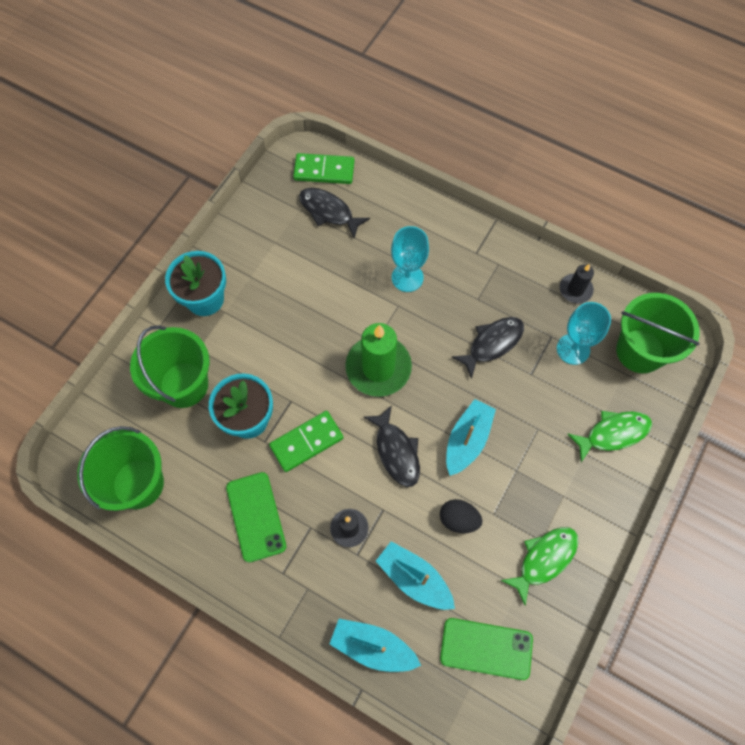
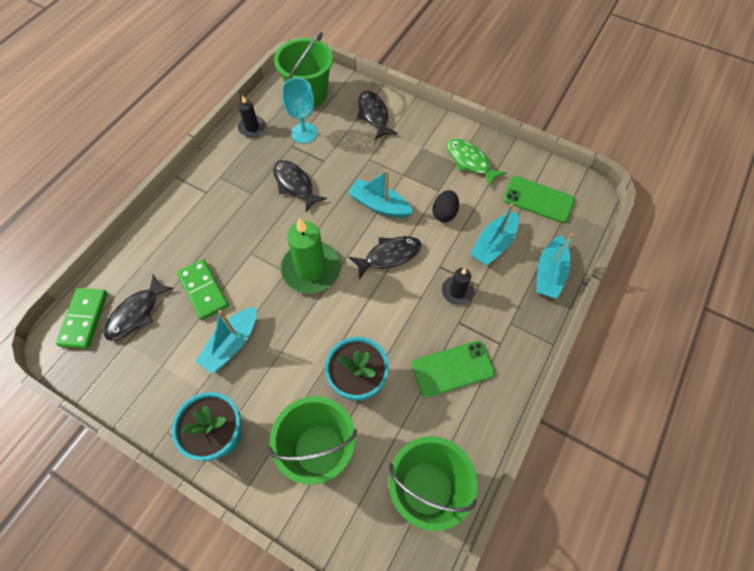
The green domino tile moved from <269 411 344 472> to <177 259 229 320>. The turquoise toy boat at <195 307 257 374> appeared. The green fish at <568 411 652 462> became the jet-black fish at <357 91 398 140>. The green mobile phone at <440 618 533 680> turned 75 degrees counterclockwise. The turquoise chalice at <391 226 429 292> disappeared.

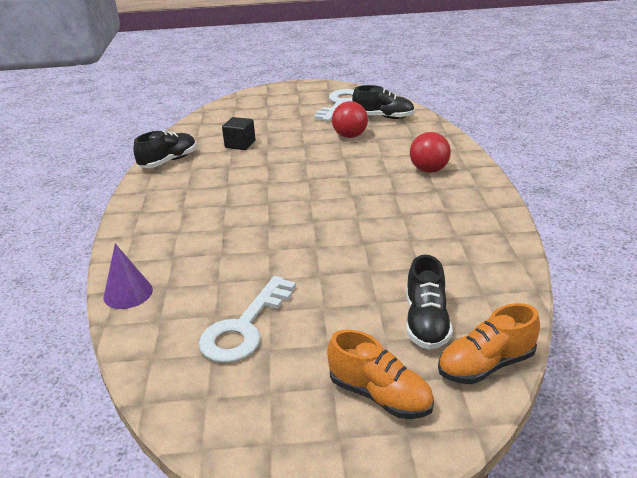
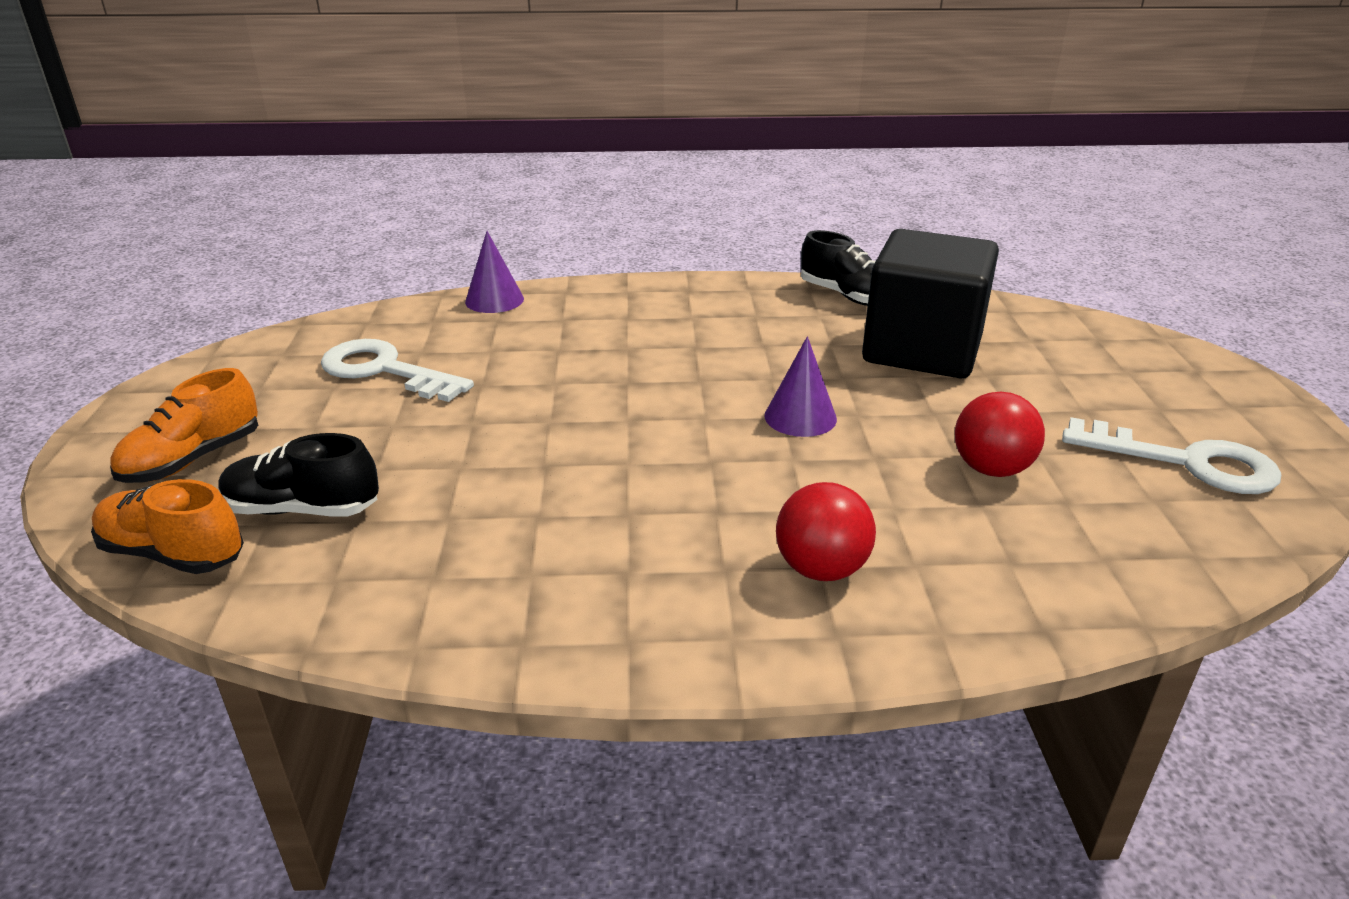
The orange shoe at <438 303 540 384> turned 45 degrees counterclockwise. The purple cone at <765 336 837 437> appeared. The jet-black solid cube at <222 117 256 150> changed to 2.27 times the size. The jet-black shoe at <352 85 415 119> disappeared.

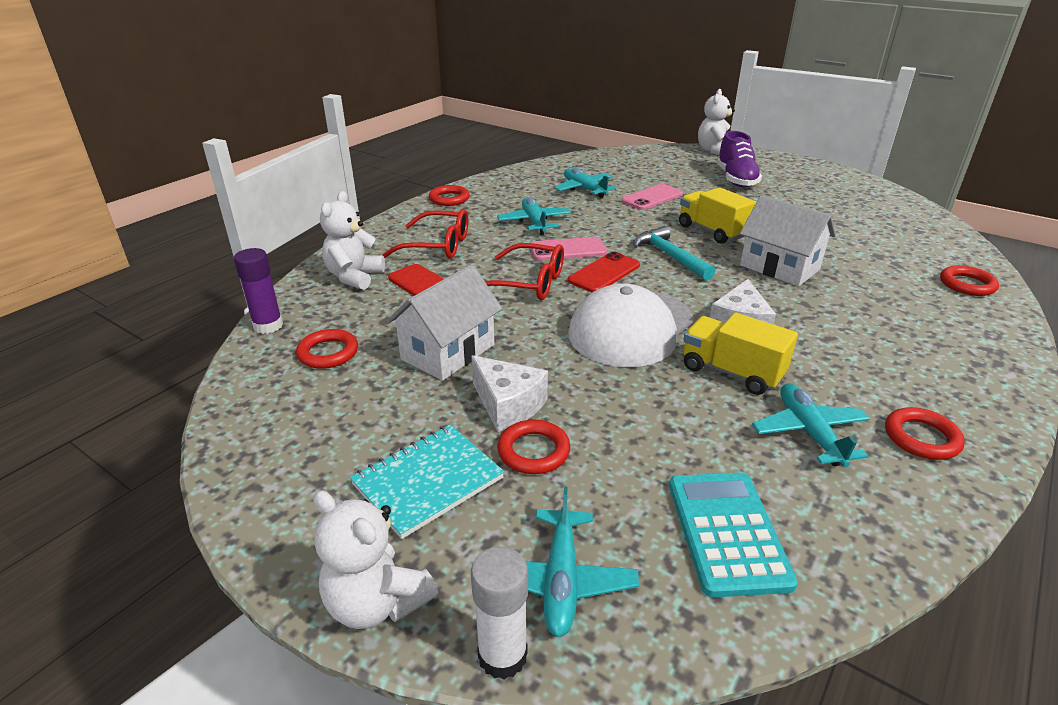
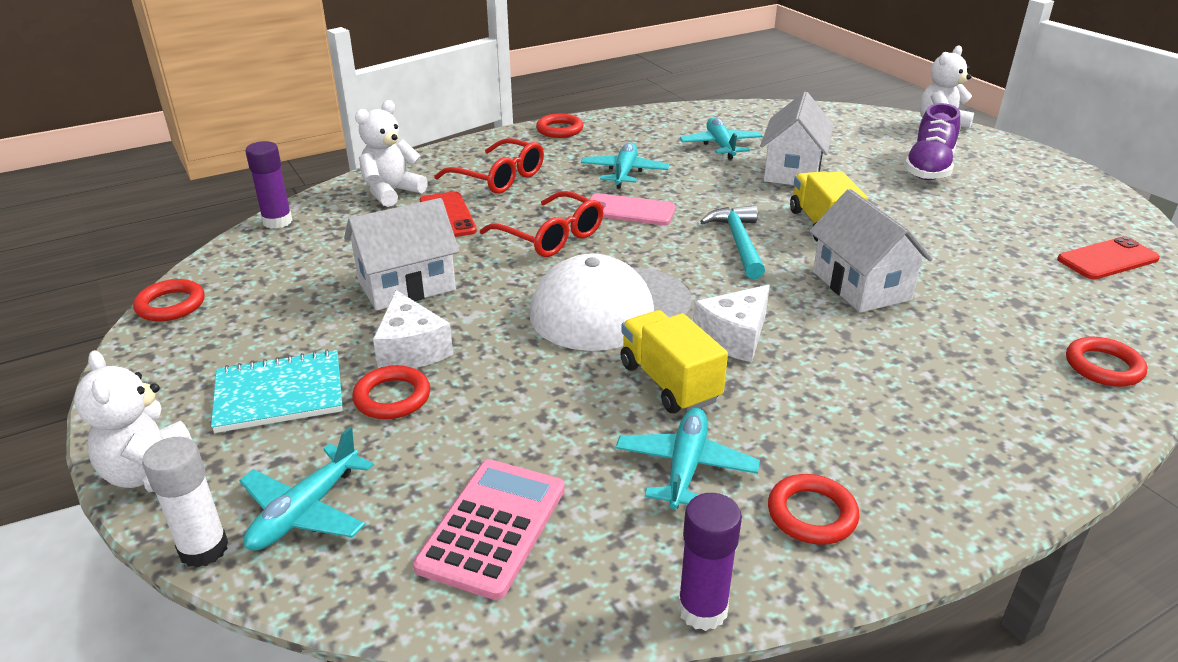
The red hoop moved from <296 329 358 369> to <133 279 204 322>. The turquoise adding machine at <669 472 798 598> became the pink adding machine at <413 459 565 600>. The purple stick of glue at <678 493 742 631> appeared. The pink mobile phone at <621 184 683 210> was replaced by the snow-white house at <760 92 834 185>. The red mobile phone moved from <568 252 640 292> to <1057 236 1160 280>.

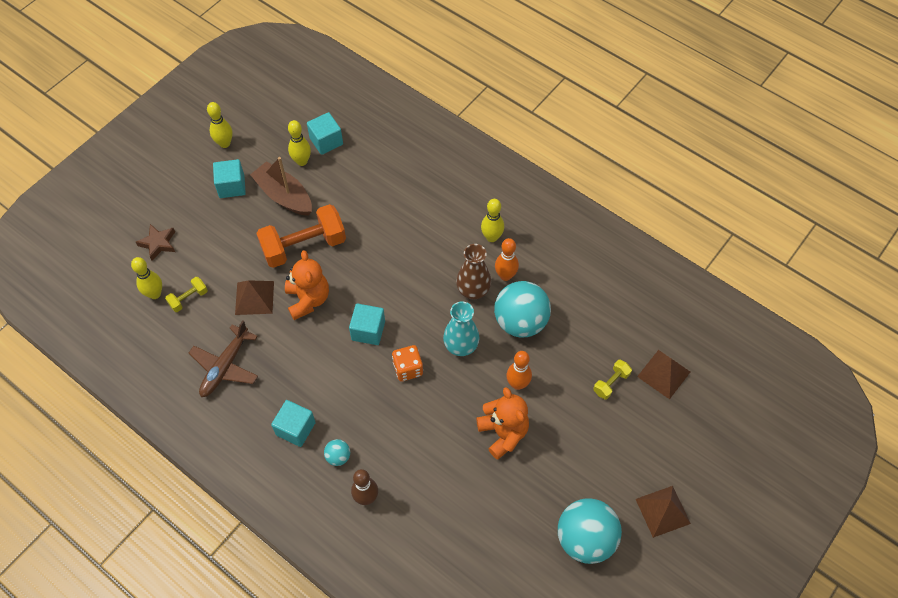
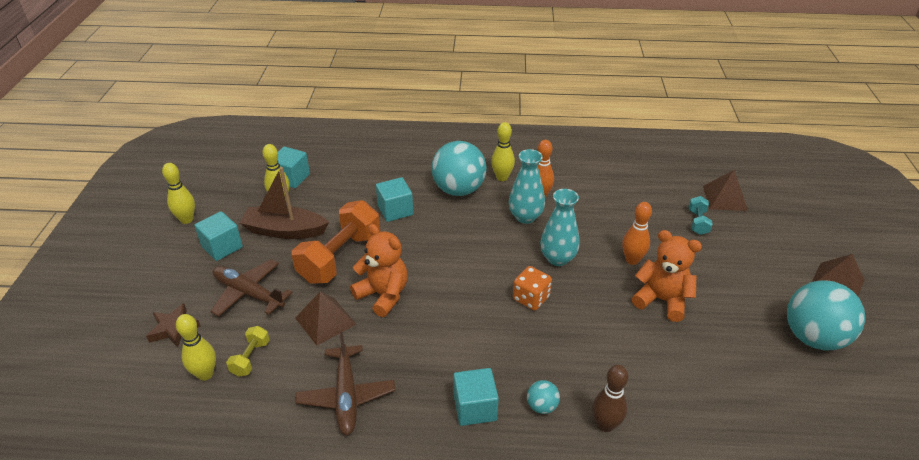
The russet plane at <210 259 293 317> appeared. The turquoise solid cube moved from <349 303 385 345> to <376 177 413 222>. The turquoise sphere moved from <494 281 551 337> to <431 141 487 196>. The russet vase at <456 244 491 300> became the turquoise vase at <509 149 545 224>. The golden dumbbell at <593 360 632 399> became the turquoise dumbbell at <689 196 713 235>.

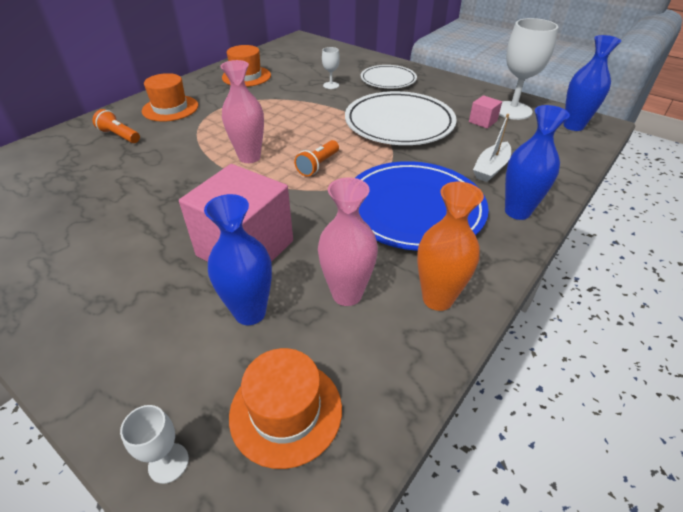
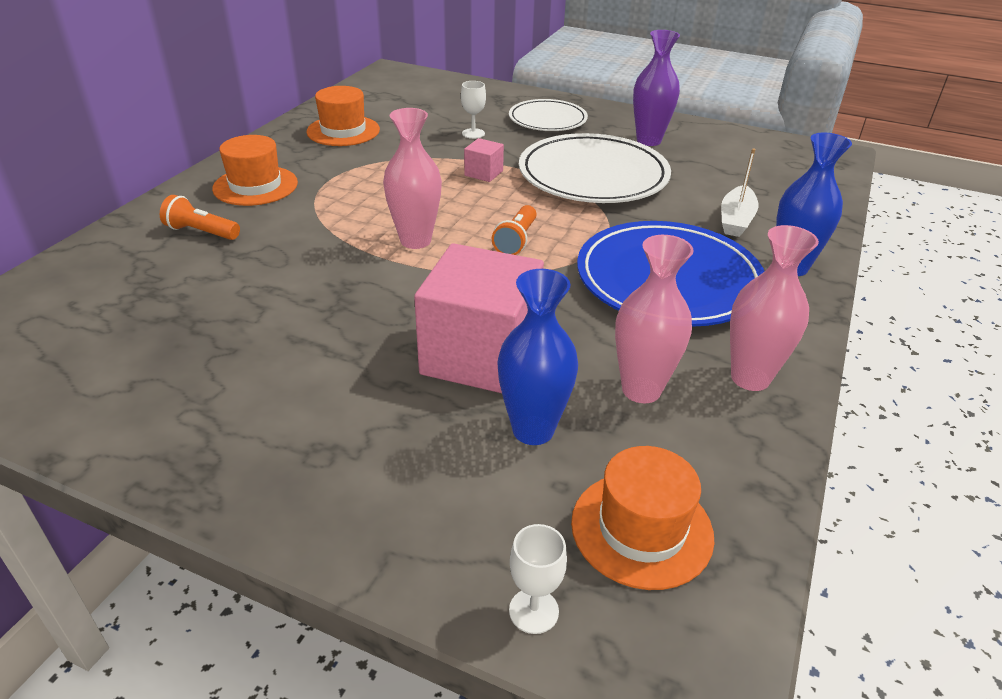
The pink solid cube moved from <469 95 502 129> to <464 138 504 182>. The purple vase at <633 30 680 146> appeared. The orange vase at <417 182 484 311> became the pink vase at <730 225 819 391>. The snow-white chalice at <499 18 558 120> disappeared. The royal blue vase at <563 35 621 131> disappeared.

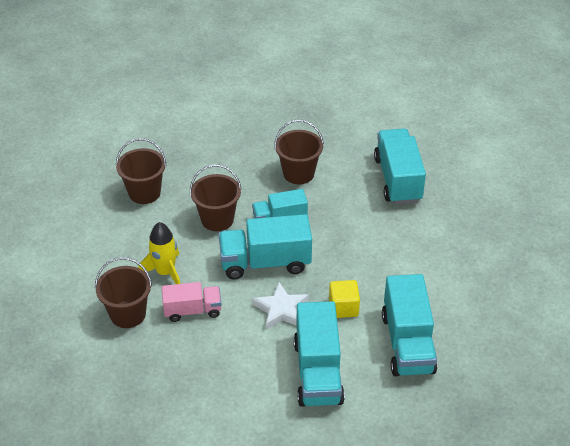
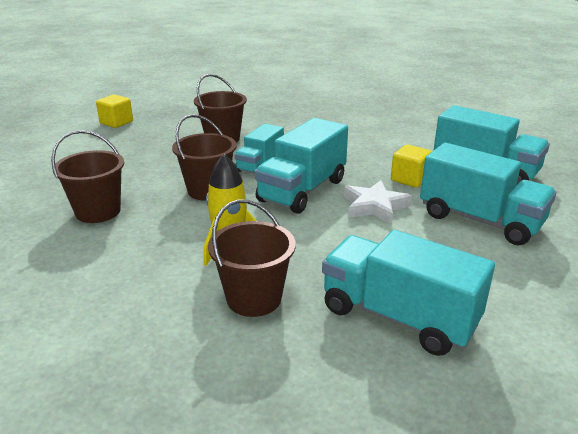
The golden solid cube at <96 95 133 128> appeared. The turquoise lorry moved from <374 129 426 204> to <322 230 495 356>. The pink lorry at <162 282 221 322> disappeared.

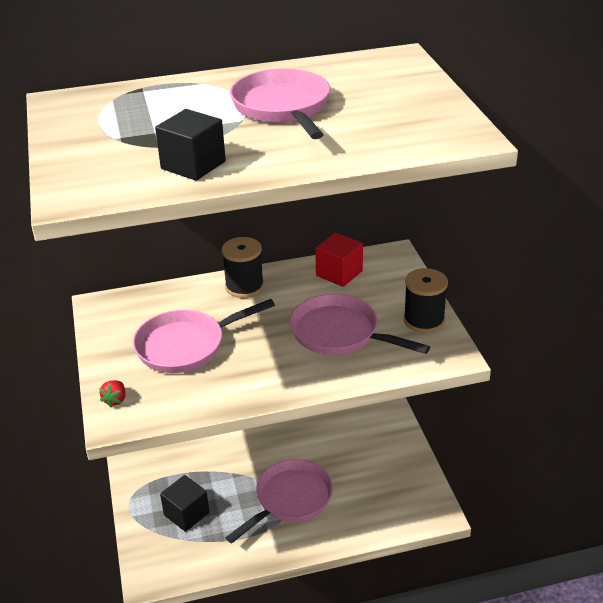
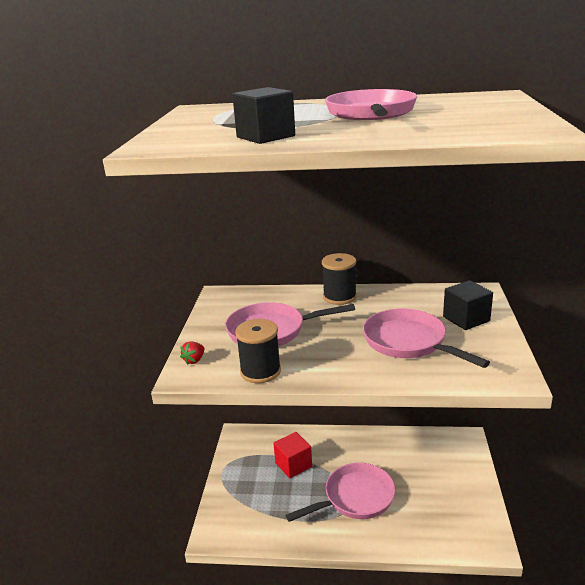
The jet-black reel of thread moved from <403 268 448 333> to <235 319 281 383>. The red solid cube moved from <315 233 363 287> to <273 432 312 478>. The jet-black solid cube moved from <160 475 209 532> to <443 280 493 330>.

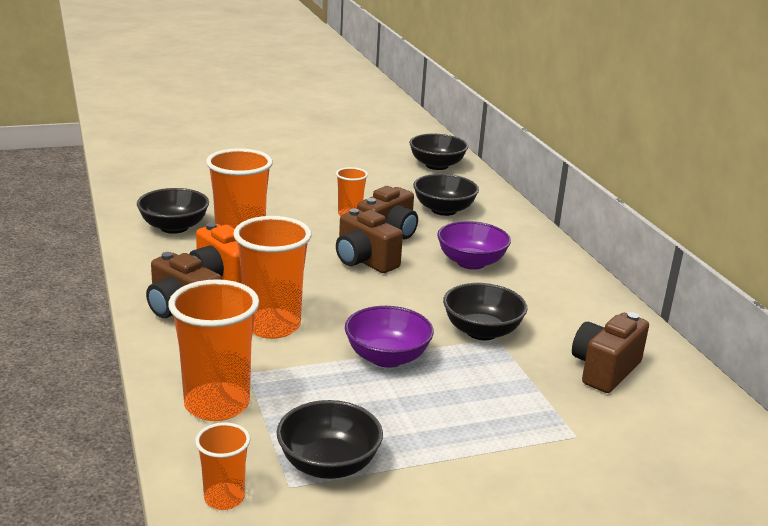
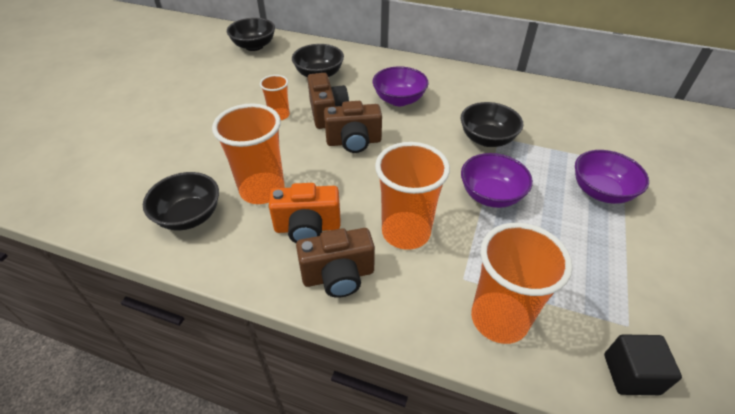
The purple serving bowl at <575 150 649 204> appeared. The orange cup at <195 422 250 510> was replaced by the jet-black solid cube at <604 334 682 395>. The jet-black serving bowl at <277 400 383 479> disappeared. The russet compact camera at <572 312 649 393> disappeared.

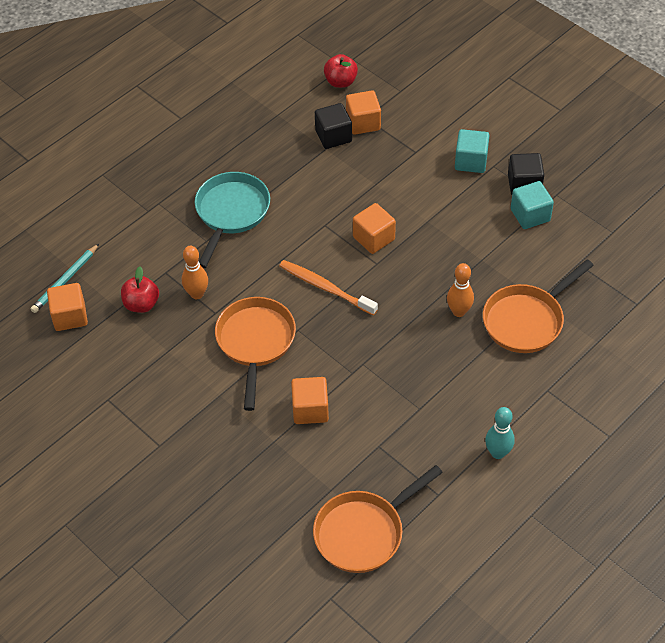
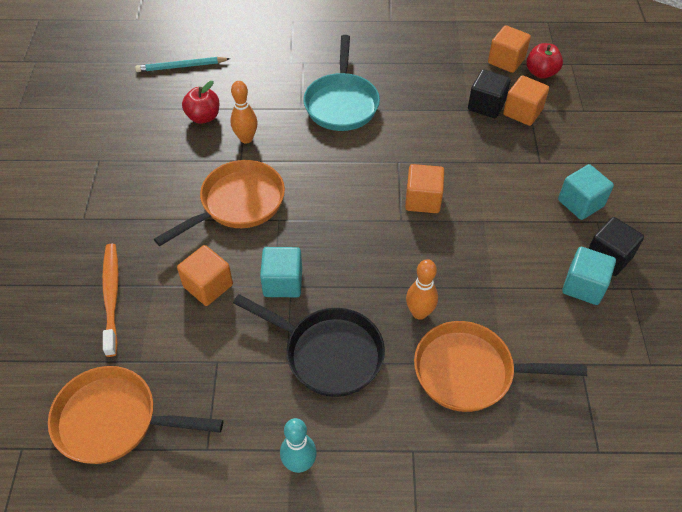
The orange tooth brush moved from <279 260 378 315> to <102 244 119 357>. The jet-black skillet at <233 294 385 397> appeared. The turquoise solid cube at <260 247 302 297> appeared. The turquoise skillet at <195 172 270 268> turned 120 degrees clockwise. The orange solid cube moved from <47 283 88 331> to <488 25 531 73>.

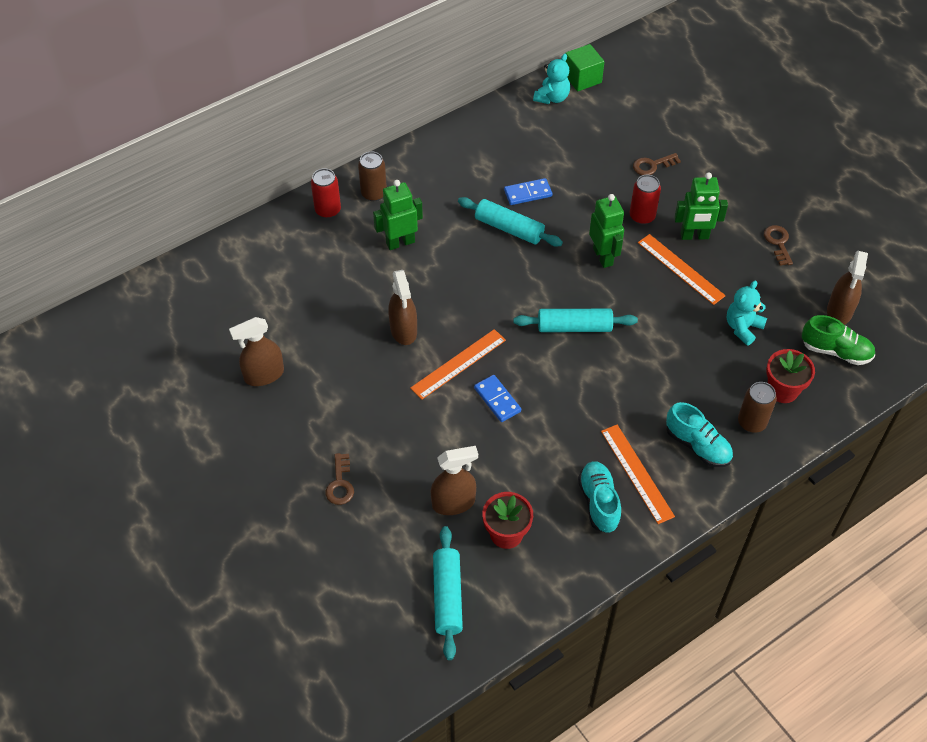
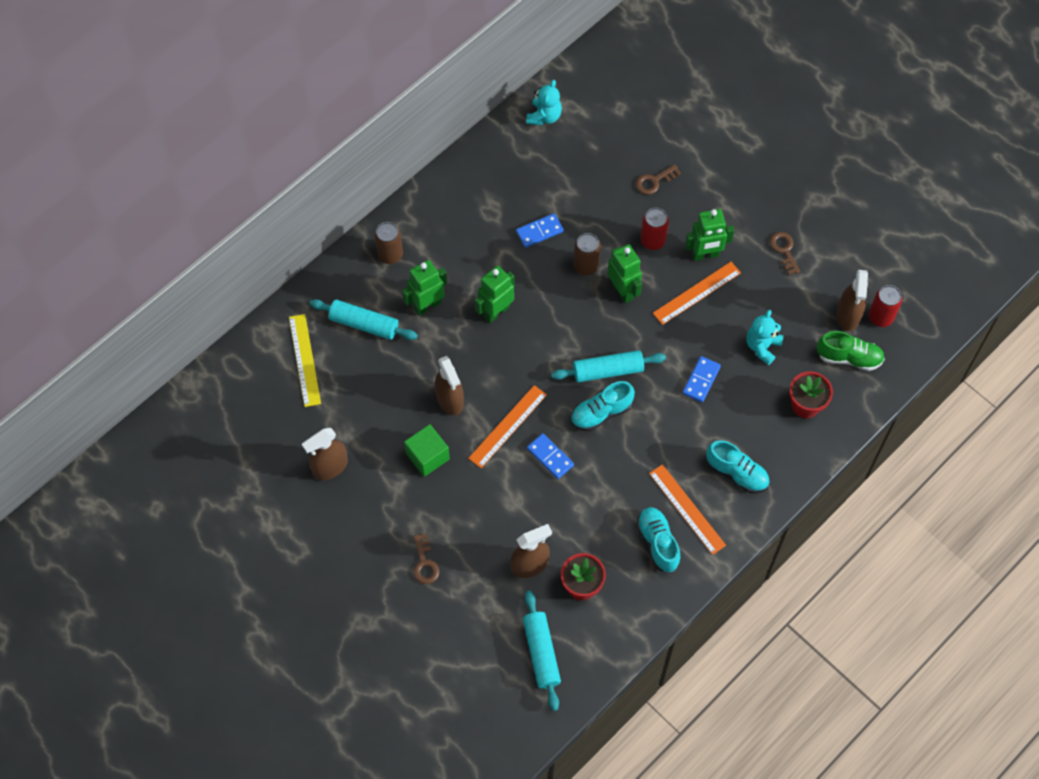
The golden straightedge at <289 314 321 407> appeared. The turquoise pastry roller moved from <458 197 563 247> to <309 299 418 340>. The green solid cube moved from <565 44 604 91> to <404 424 450 477>. The green robot at <475 266 515 323> appeared. The turquoise shoe at <571 381 635 431> appeared. The russet can moved from <738 382 777 433> to <573 233 601 275>. The orange straightedge at <638 234 726 305> turned 75 degrees counterclockwise. The royal blue domino tile at <682 356 721 403> appeared. The red can moved from <311 168 341 218> to <869 285 902 327>.

